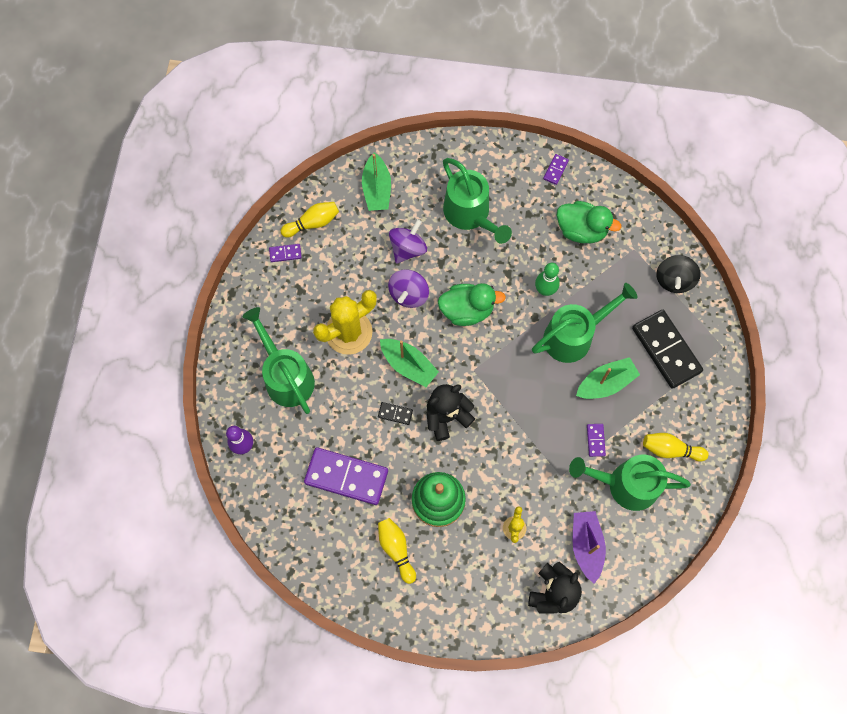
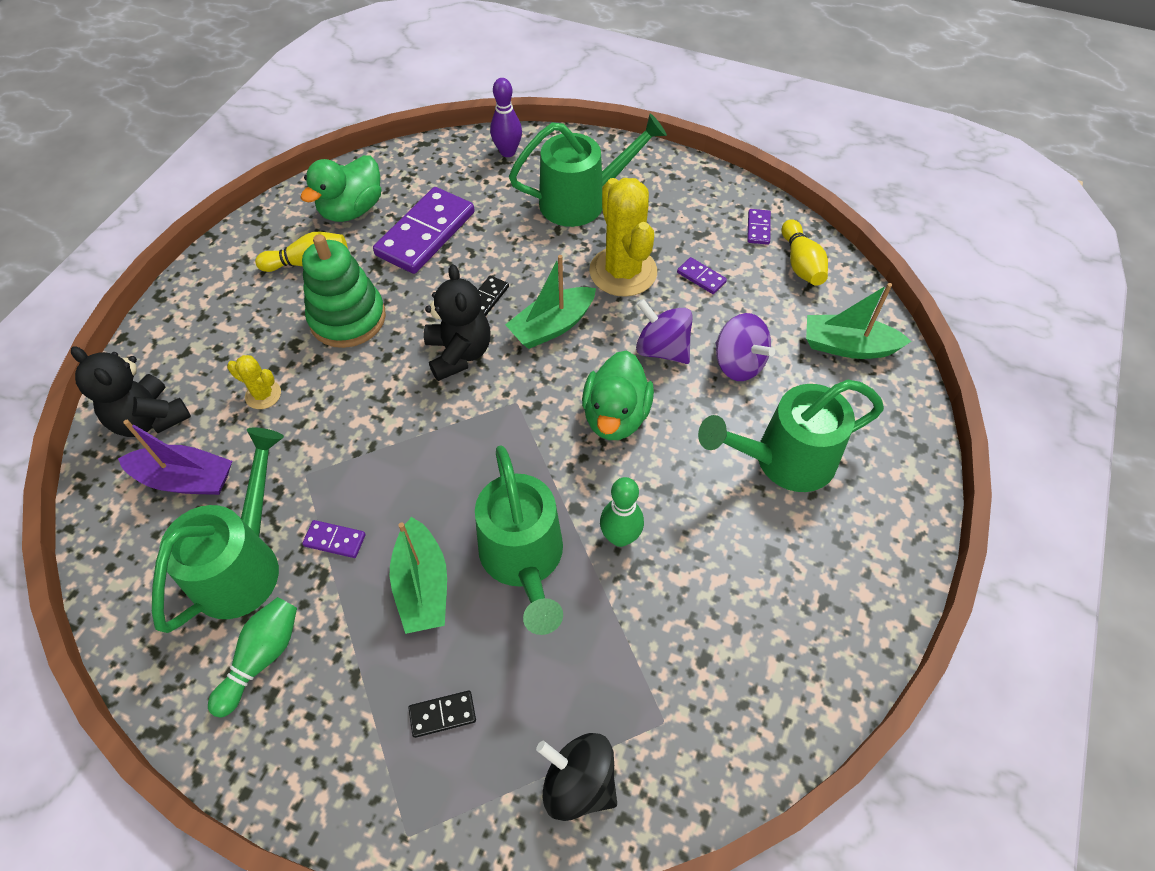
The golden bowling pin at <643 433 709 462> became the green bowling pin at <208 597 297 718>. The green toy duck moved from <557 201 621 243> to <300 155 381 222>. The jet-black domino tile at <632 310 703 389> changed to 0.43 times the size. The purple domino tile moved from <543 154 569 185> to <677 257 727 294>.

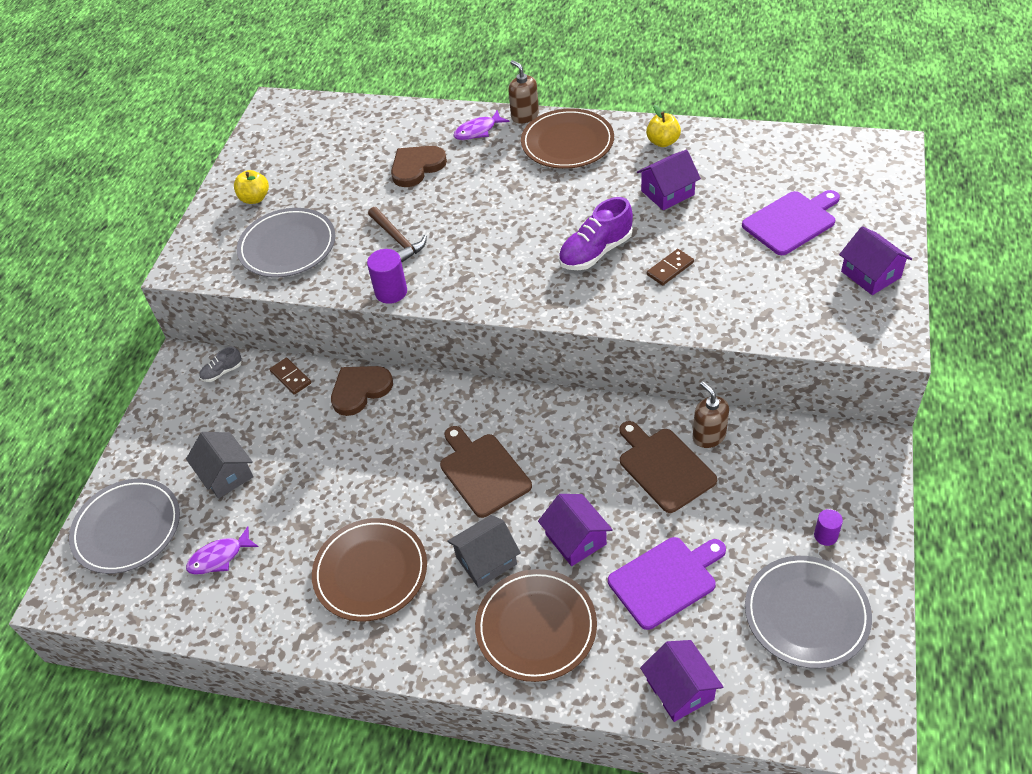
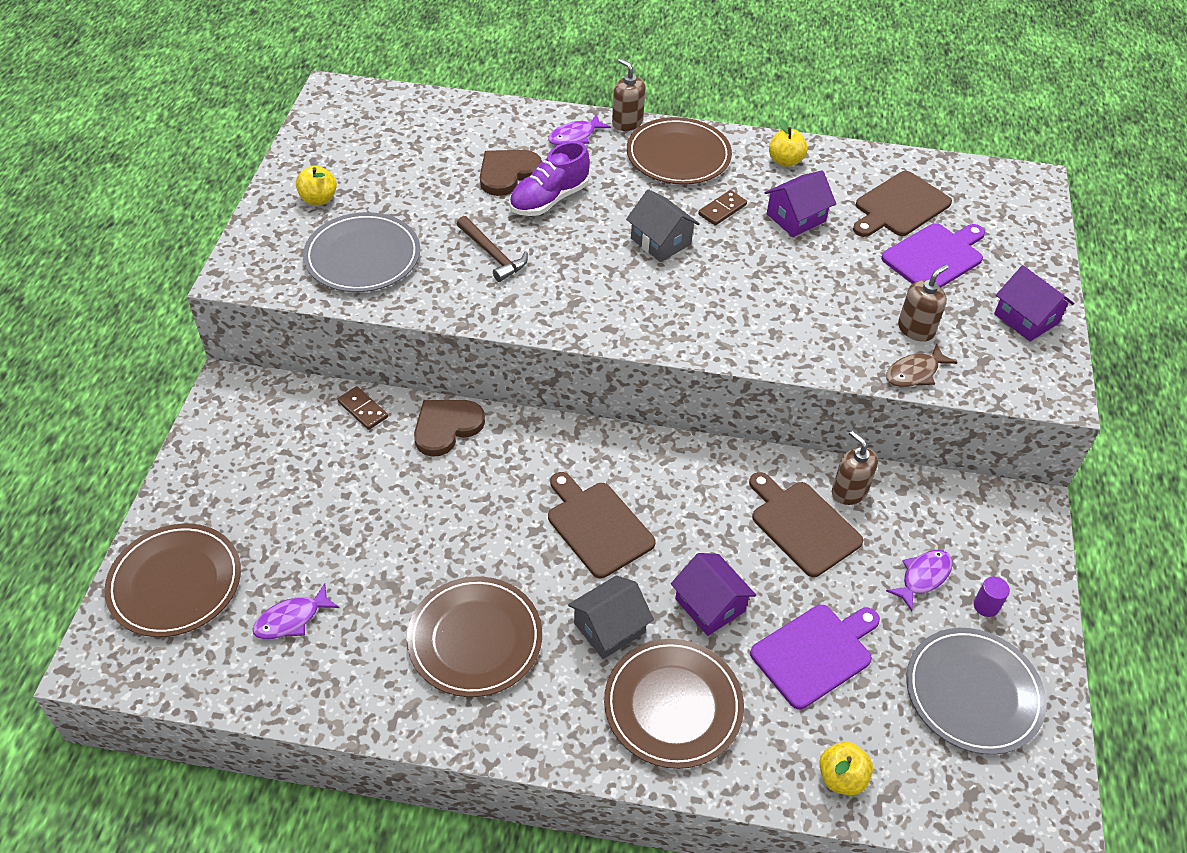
The grey flat dish at <69 478 180 574> became the russet flat dish at <104 524 241 637>. The purple shoe moved from <559 197 633 270> to <509 141 590 216>. The grey house moved from <186 432 253 499> to <626 189 700 262>. The russet domino tile moved from <647 249 694 285> to <698 190 747 226>. The purple house at <640 640 723 722> was replaced by the golden apple fruit at <819 742 873 795>. The russet cutting board at <853 171 952 237> appeared. The russet fish at <886 343 957 387> appeared. The purple fish at <886 550 953 611> appeared. The russet soap dispenser at <898 264 949 342> appeared. The grey shoe at <199 347 242 382> disappeared. The purple solid cylinder at <367 249 407 304> disappeared.

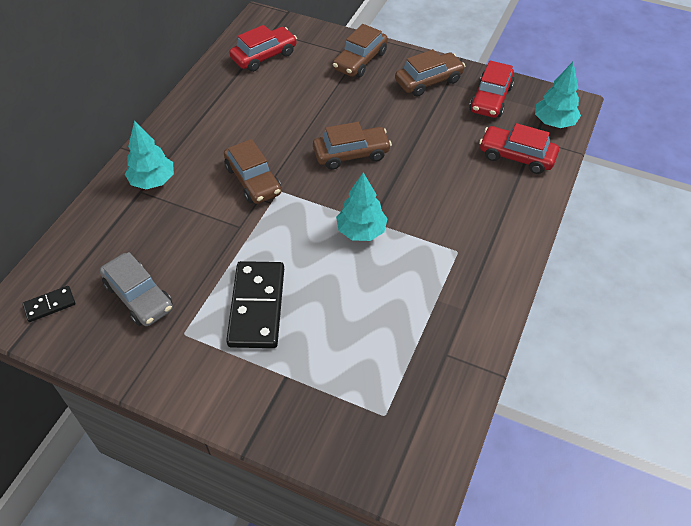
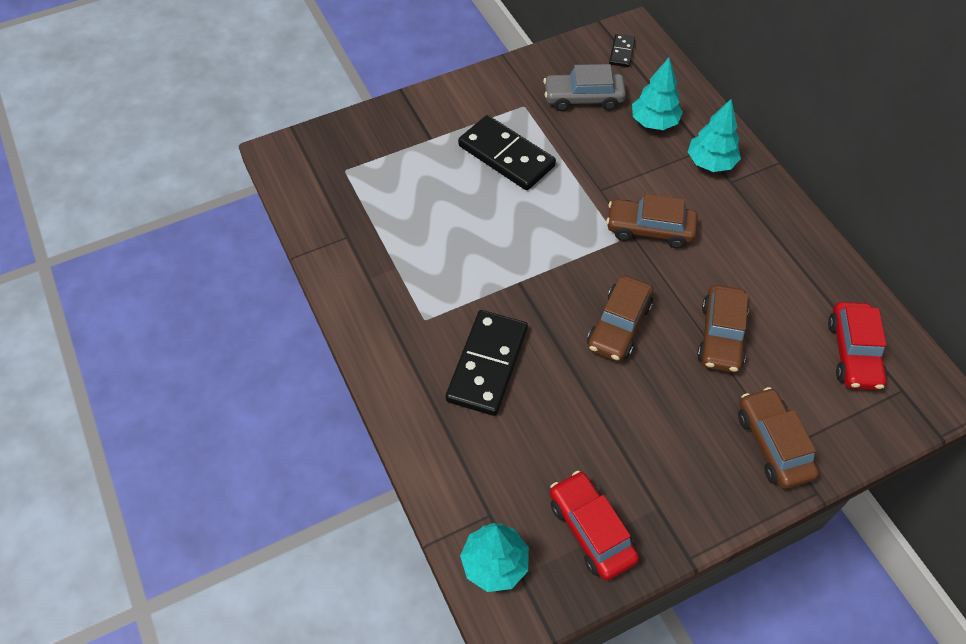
The jet-black domino tile at <446 310 528 416> appeared. The turquoise fir tree moved from <336 173 388 241> to <632 58 683 130>. The russet toy car moved from <395 49 465 97> to <697 285 749 373>. The red toy car at <479 123 559 174> disappeared.

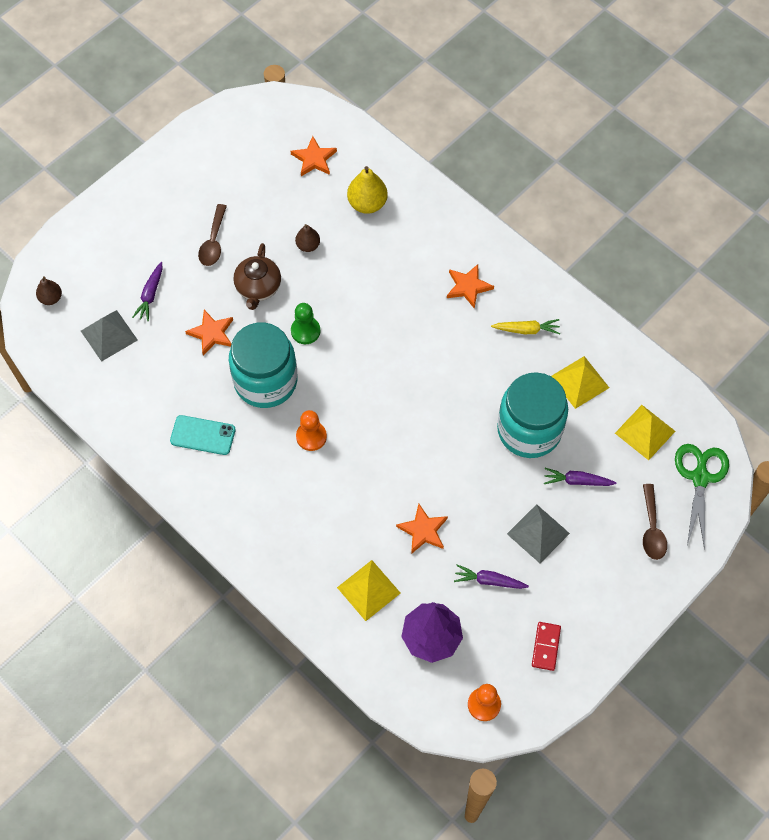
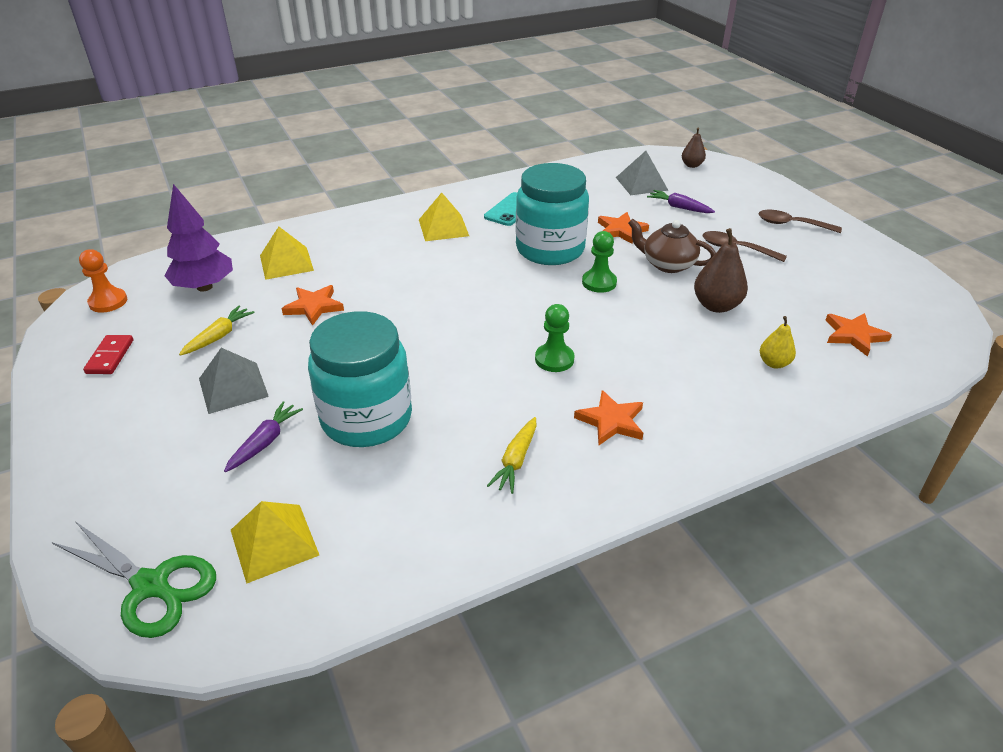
The red domino tile at <532 622 561 671> turned 60 degrees clockwise. The purple root vegetable at <454 564 529 589> became the golden root vegetable at <179 306 255 356>. The golden pyramid shape moved from <551 356 609 409> to <419 192 469 241>. The green game pawn at <535 304 574 372> appeared. The russet pear at <295 224 320 252> changed to 1.65 times the size. The russet teaspoon moved from <643 484 667 560> to <758 210 842 233>. The golden pear at <347 166 388 214> changed to 0.61 times the size. The orange game pawn at <296 410 327 451> disappeared.

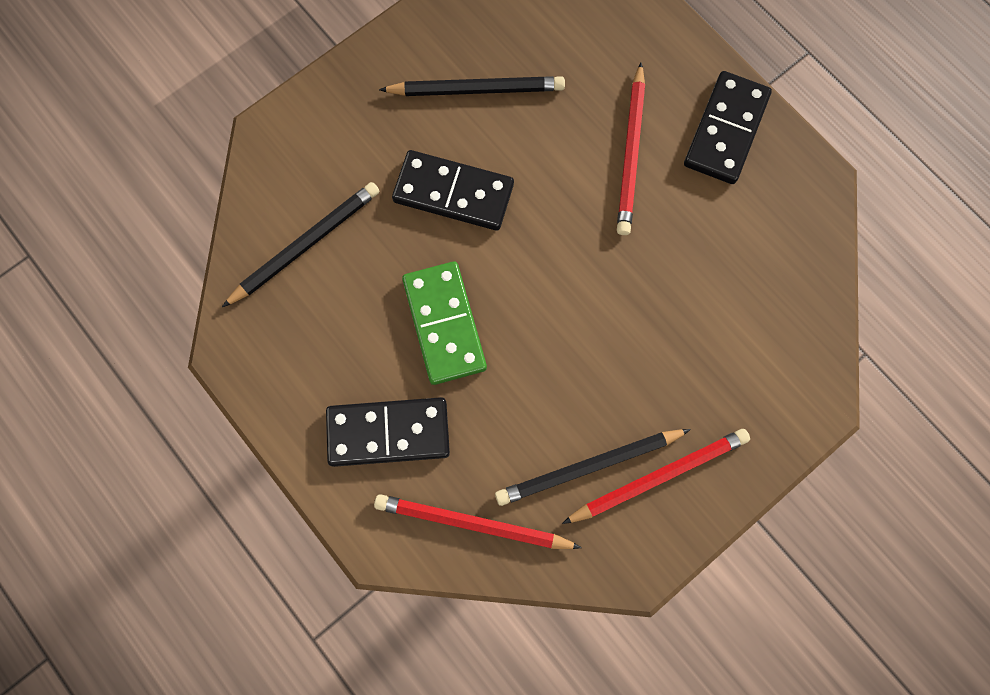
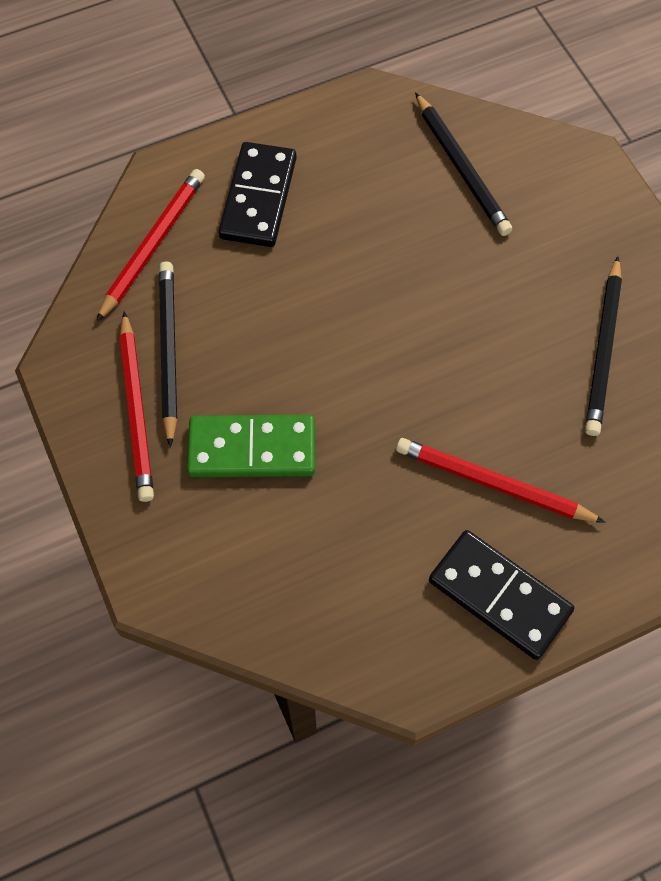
The green domino tile moved from <402 261 487 385> to <187 415 315 477>. The jet-black domino tile at <392 150 514 231> disappeared.

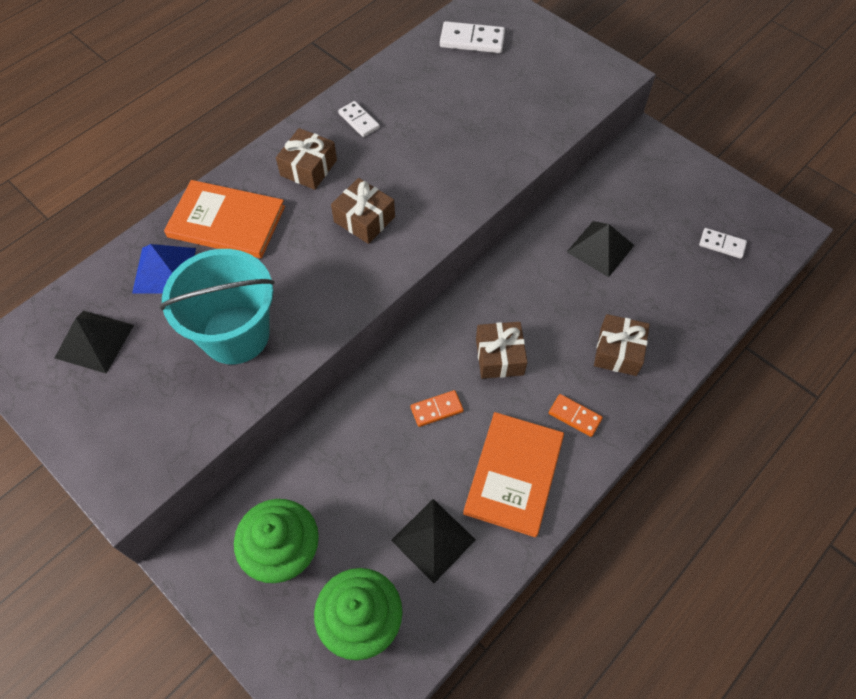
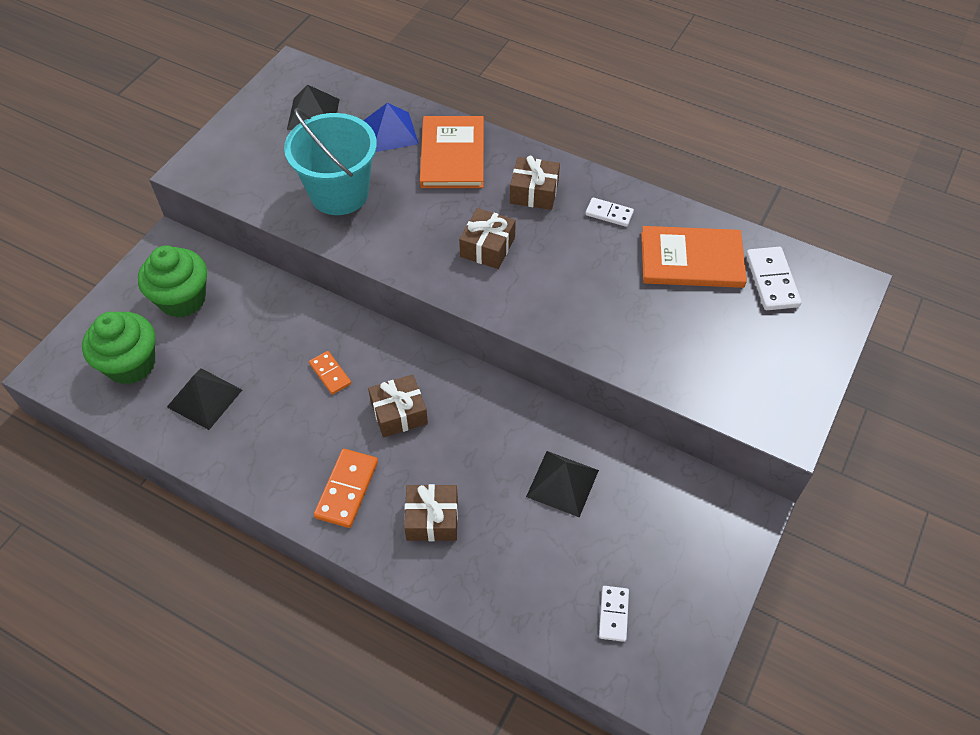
The orange domino tile at <549 394 603 437> changed to 1.57 times the size. The snow-white domino tile at <338 101 380 137> turned 75 degrees clockwise. The orange hardback moved from <463 412 564 537> to <641 226 747 288>.

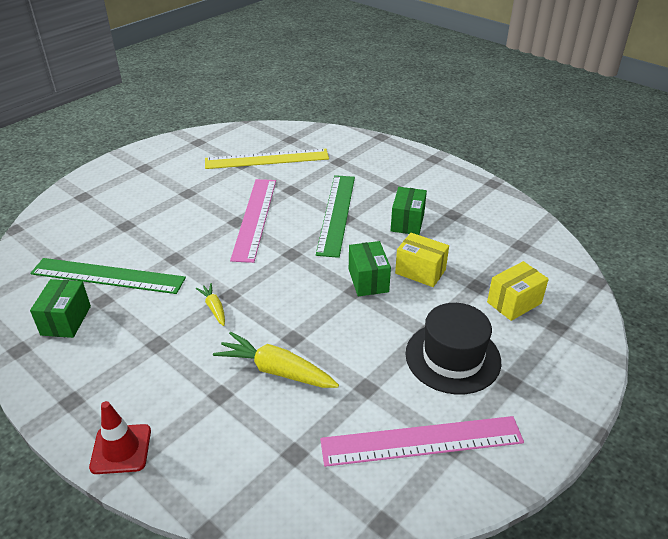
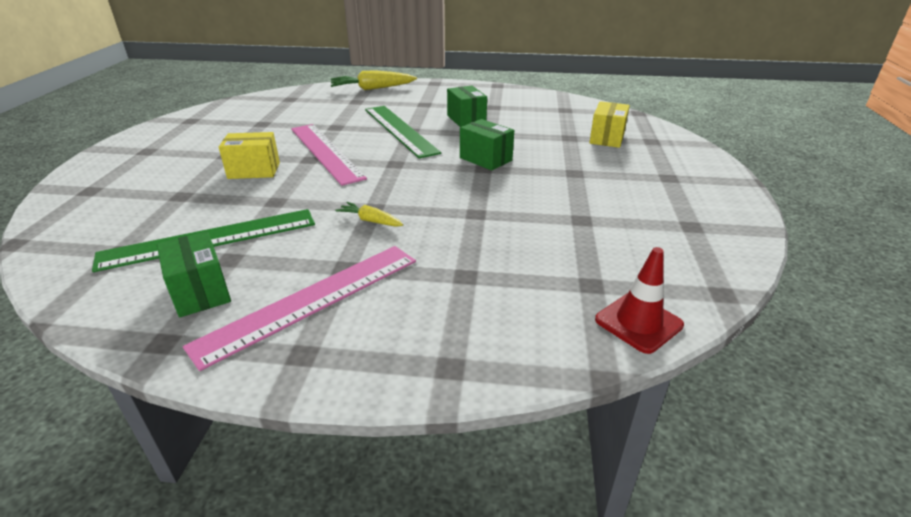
The pink straightedge moved from <320 416 524 467> to <183 246 416 371>. The golden package moved from <395 233 449 287> to <219 132 280 179>. The golden root vegetable moved from <213 332 339 388> to <331 70 417 90>. The red safety cone moved from <89 401 151 474> to <595 247 684 354>. The golden straightedge at <205 149 329 169> disappeared. The jet-black tall hat at <405 303 501 395> disappeared.

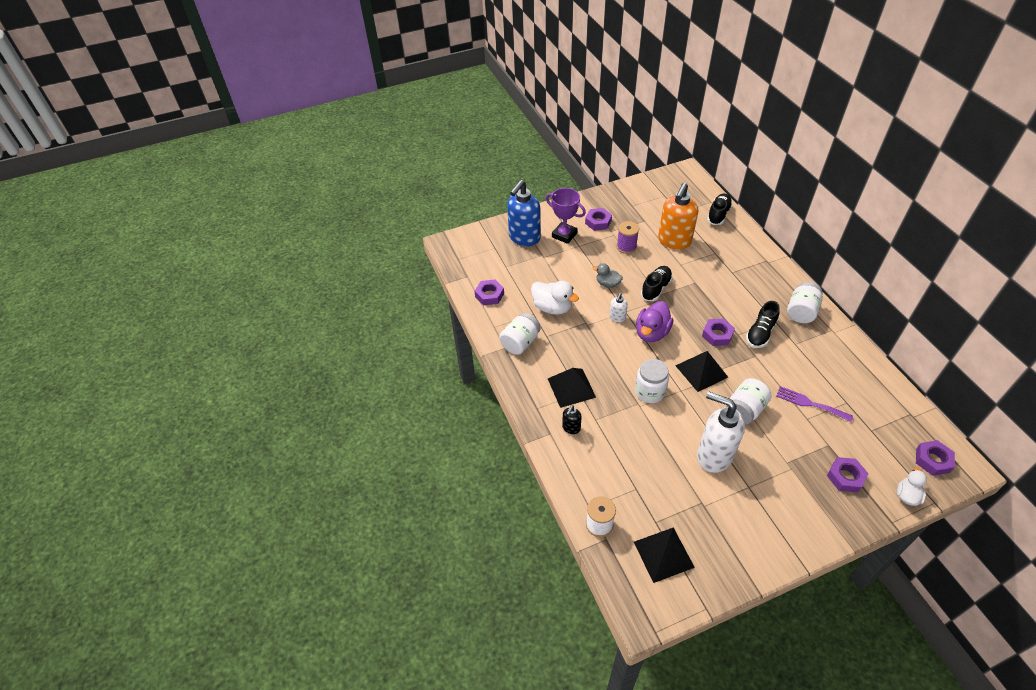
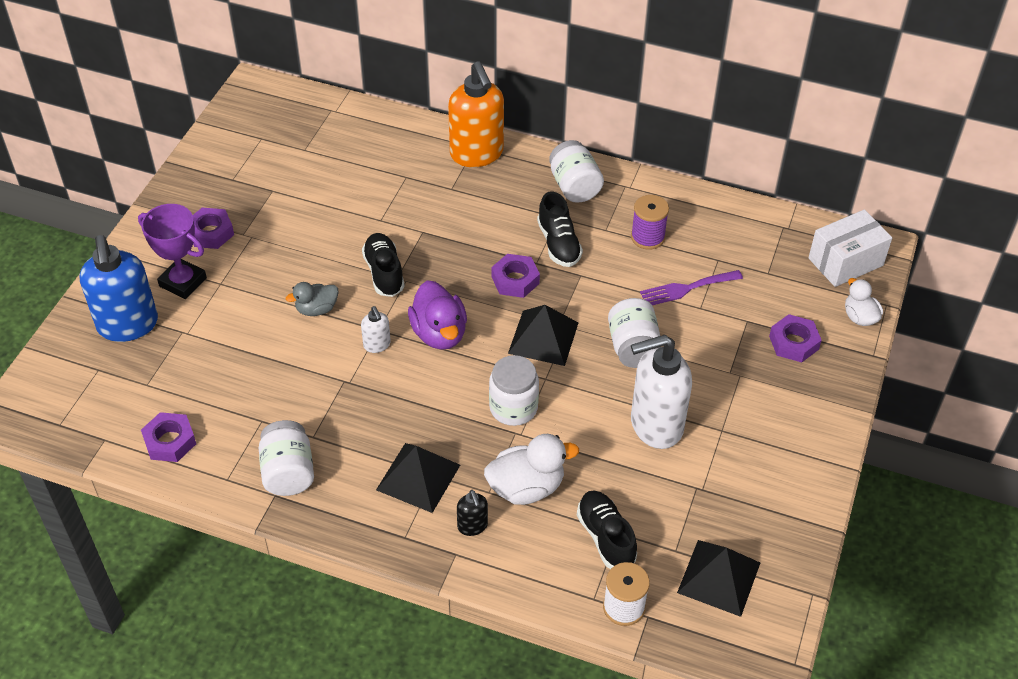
The purple prize cup at <546 188 586 244> turned 45 degrees clockwise. The orange soap dispenser moved from <658 183 698 250> to <448 62 504 167>. The snow-white toy duck moved from <531 281 579 315> to <484 434 579 505>. The jet-black shoe moved from <707 194 733 225> to <577 491 637 569>. The purple reel of thread moved from <617 221 639 254> to <631 195 669 250>. The purple nut at <916 440 955 476> was replaced by the snow-white package at <808 209 892 287>.

